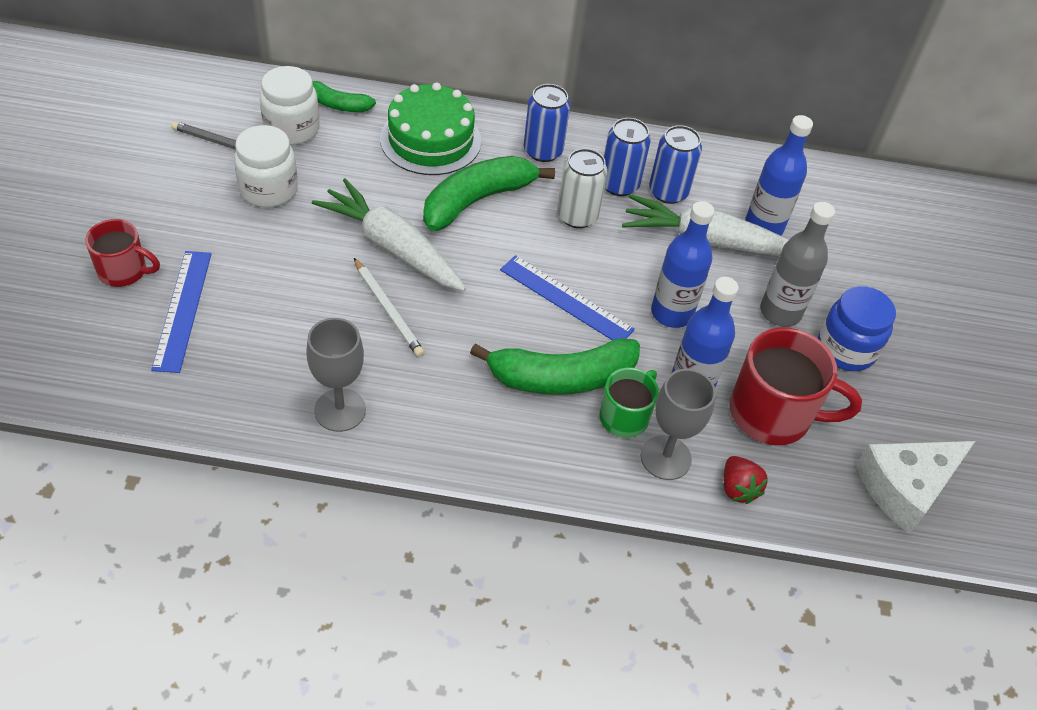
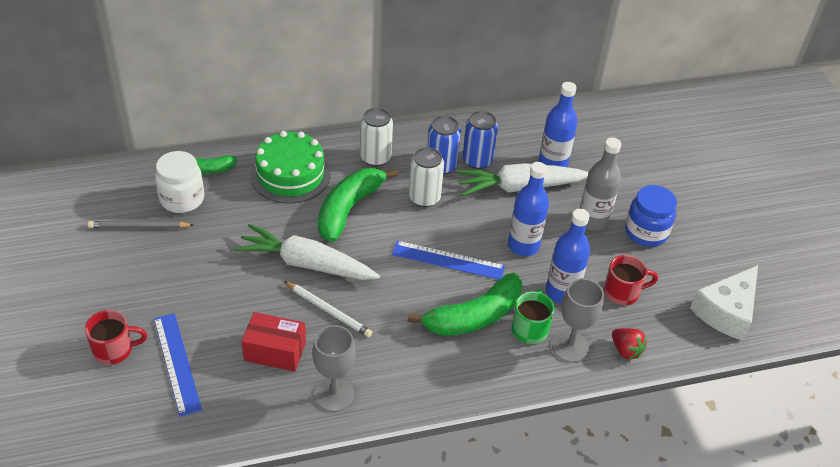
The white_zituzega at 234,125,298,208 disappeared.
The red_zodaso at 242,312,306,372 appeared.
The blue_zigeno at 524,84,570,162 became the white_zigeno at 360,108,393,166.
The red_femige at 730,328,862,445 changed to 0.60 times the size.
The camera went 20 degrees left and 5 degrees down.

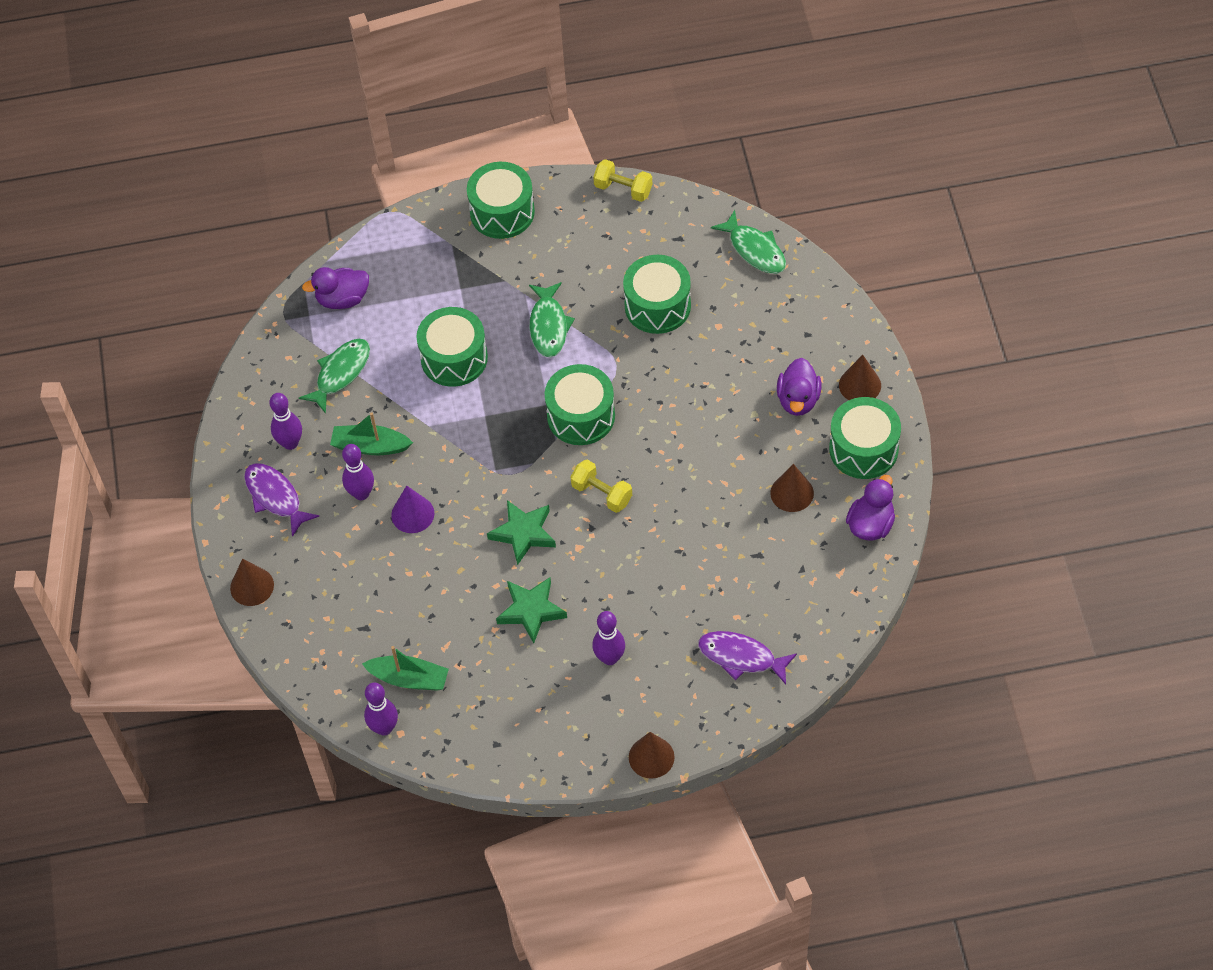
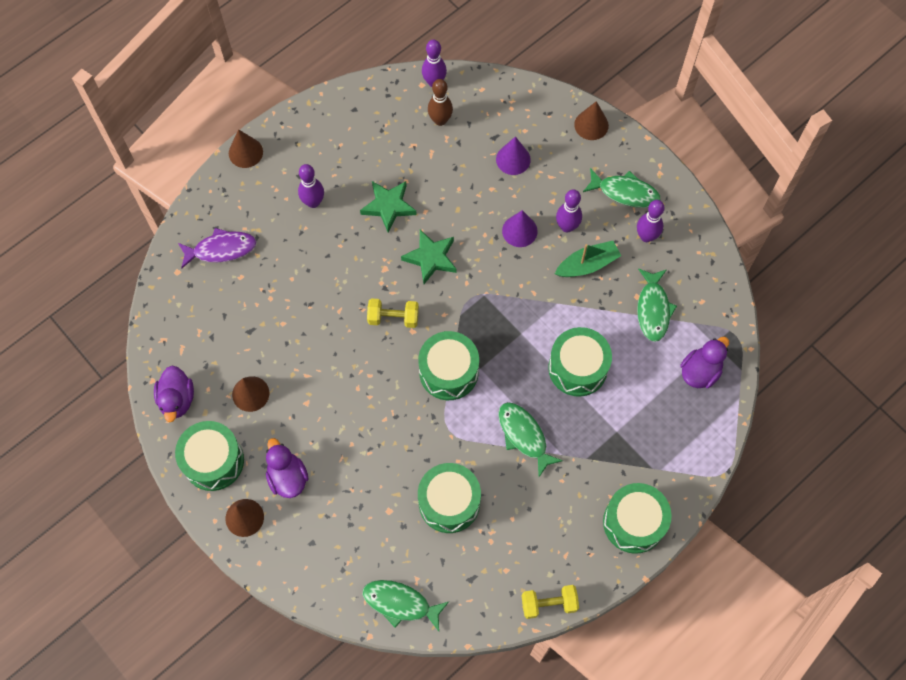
The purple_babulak at 496,137,531,175 appeared.
The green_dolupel at 362,646,449,691 was replaced by the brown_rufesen at 428,79,453,126.
The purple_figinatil at 244,463,319,537 became the green_figinatil at 583,168,660,208.
The camera went 145 degrees right and 10 degrees up.

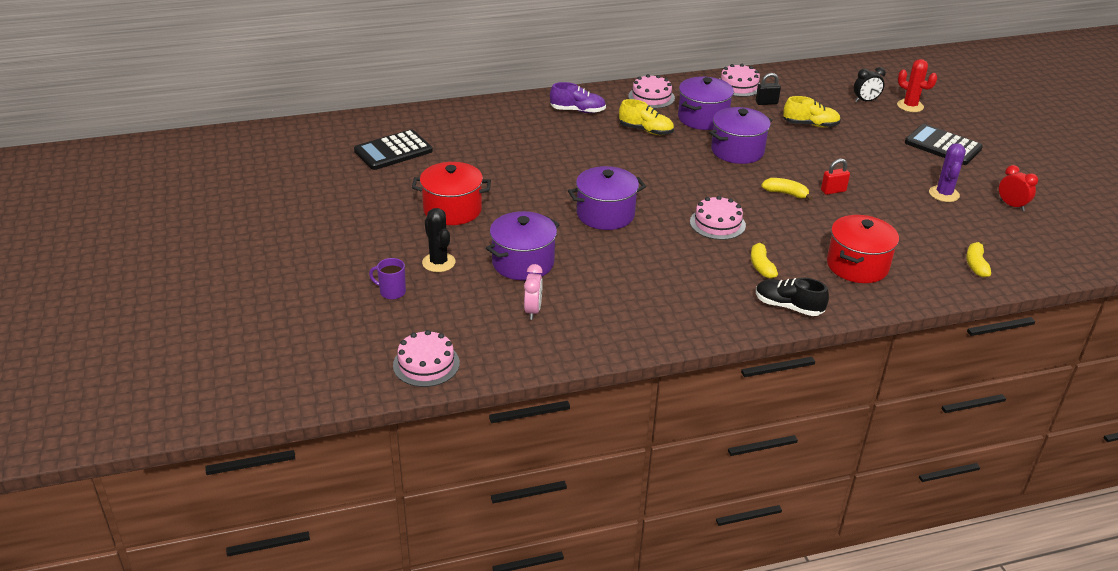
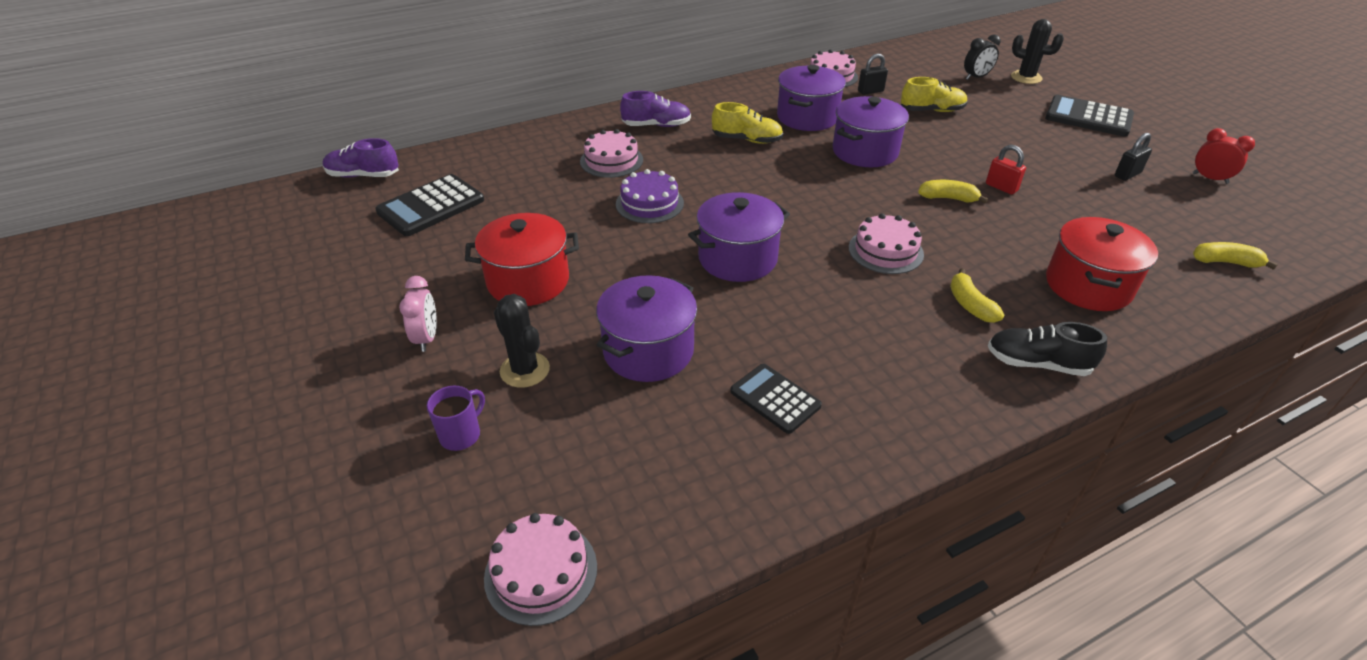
The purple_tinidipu at 323,138,399,178 appeared.
The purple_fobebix at 616,169,684,223 appeared.
The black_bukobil at 730,364,822,434 appeared.
The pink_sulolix moved from 524,264,543,320 to 399,276,437,352.
The pink_fobebix moved from 628,74,675,109 to 580,129,643,178.
The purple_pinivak at 929,143,966,202 was replaced by the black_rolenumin at 1115,133,1152,181.
The red_pinivak at 897,59,937,112 became the black_pinivak at 1011,19,1064,84.
The purple_femige at 369,258,406,300 turned 120 degrees clockwise.
The red_rolenumin at 821,159,850,195 turned 75 degrees clockwise.
The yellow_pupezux at 966,241,991,277 turned 105 degrees clockwise.
The camera went 10 degrees left and 5 degrees up.

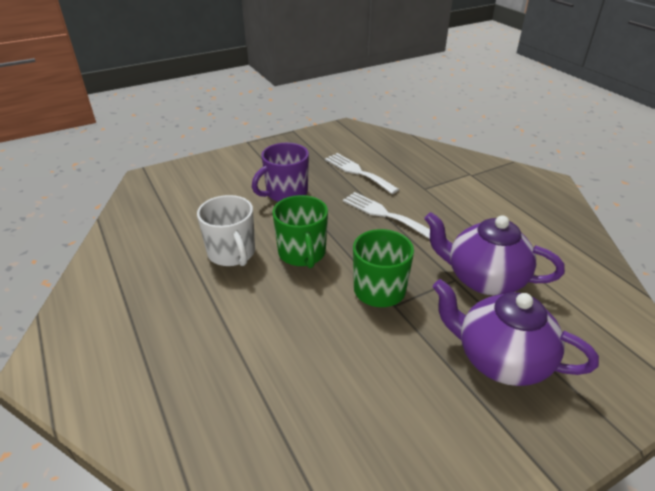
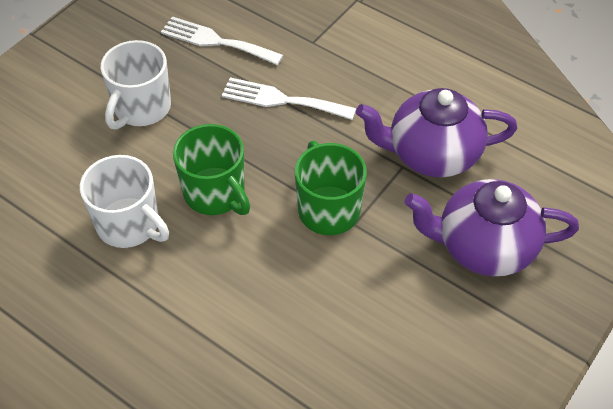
The purple_femige at 252,143,309,202 became the white_femige at 101,40,171,130.
The camera went 25 degrees left and 15 degrees up.

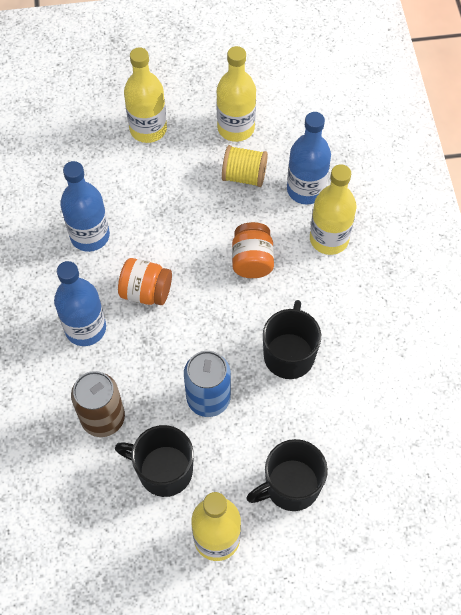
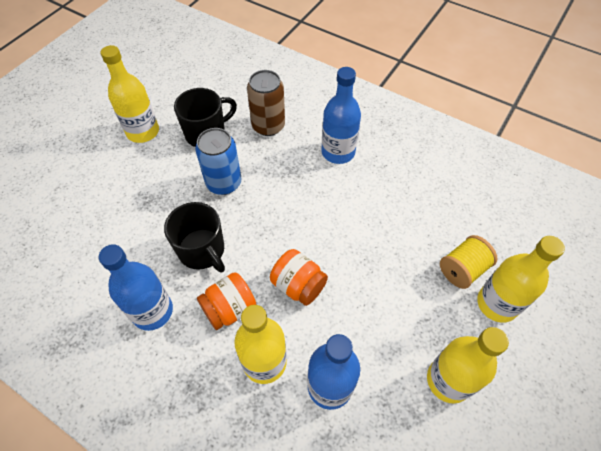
The black_femige at 246,439,328,511 disappeared.
The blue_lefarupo moved from 60,161,110,252 to 99,244,173,331.
The orange_zituzega moved from 118,258,172,305 to 197,272,257,330.
The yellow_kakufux moved from 222,145,268,187 to 440,235,497,289.
The camera went 130 degrees right and 5 degrees down.

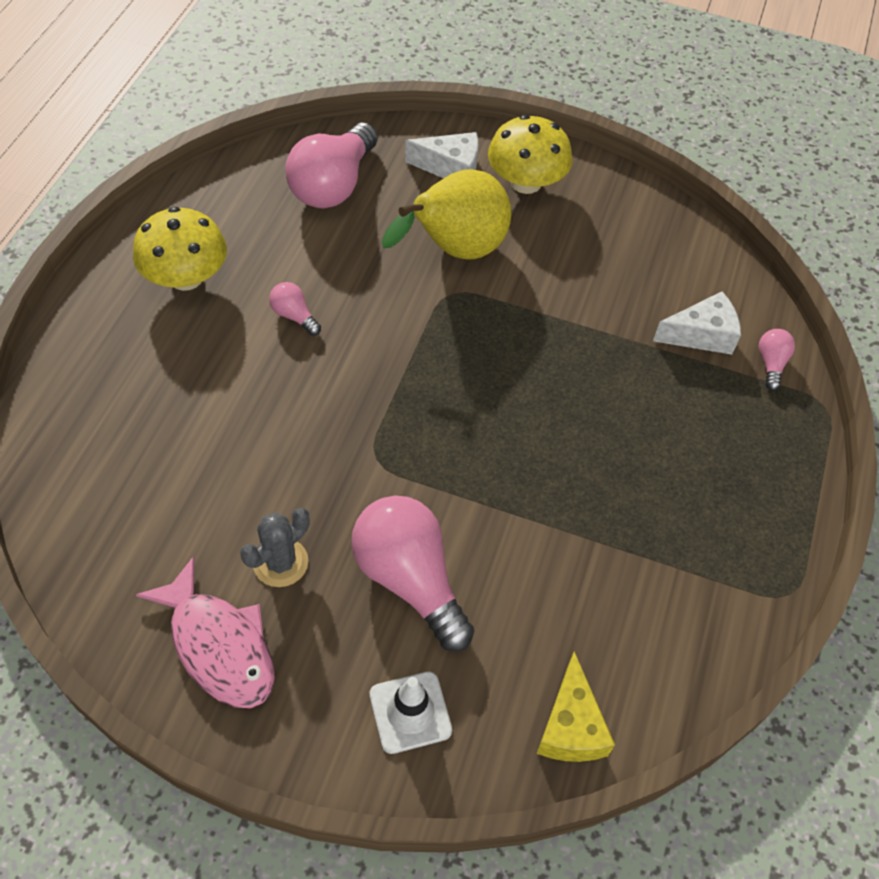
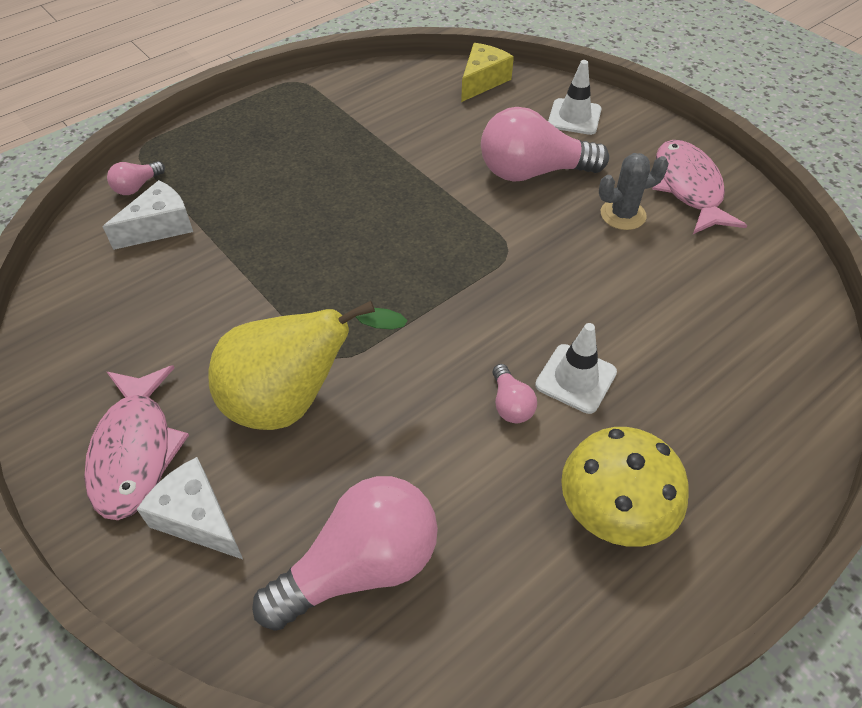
The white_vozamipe at 535,323,617,414 appeared.
The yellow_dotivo at 488,115,572,194 was replaced by the pink_figinatil at 84,365,189,520.
The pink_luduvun at 352,496,474,652 turned 90 degrees clockwise.
The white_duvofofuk at 653,291,741,355 turned 120 degrees clockwise.
The camera went 145 degrees left and 5 degrees down.

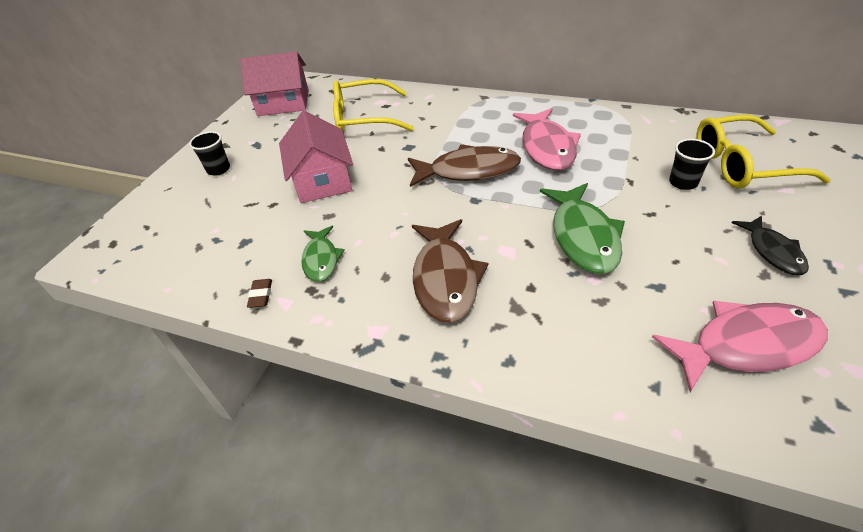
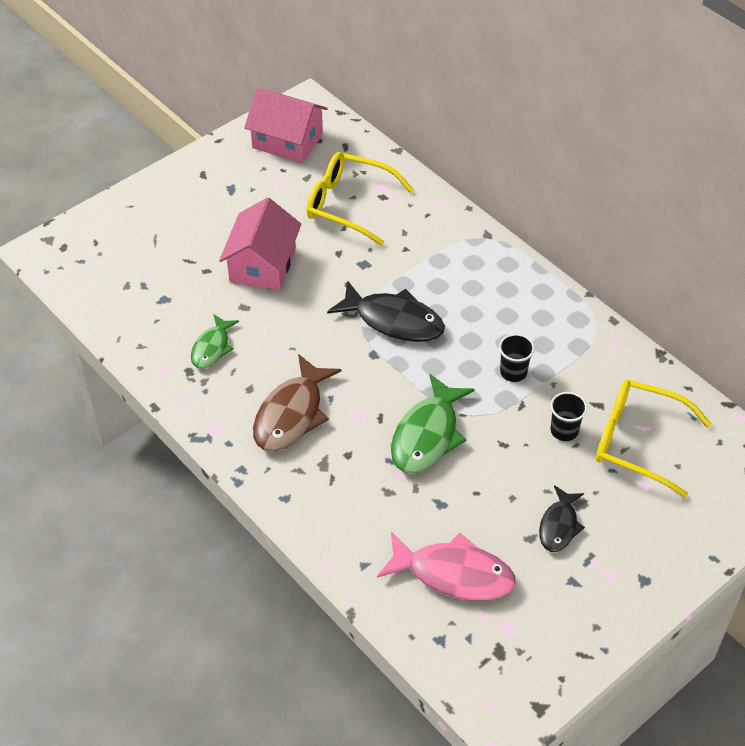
The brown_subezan at 247,279,272,308 disappeared.
The pink_figinatil at 513,108,581,170 disappeared.
The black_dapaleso moved from 189,131,230,176 to 499,334,535,382.
The brown_figinatil at 408,144,521,187 became the black_figinatil at 327,280,445,342.
The camera went 25 degrees right and 5 degrees up.

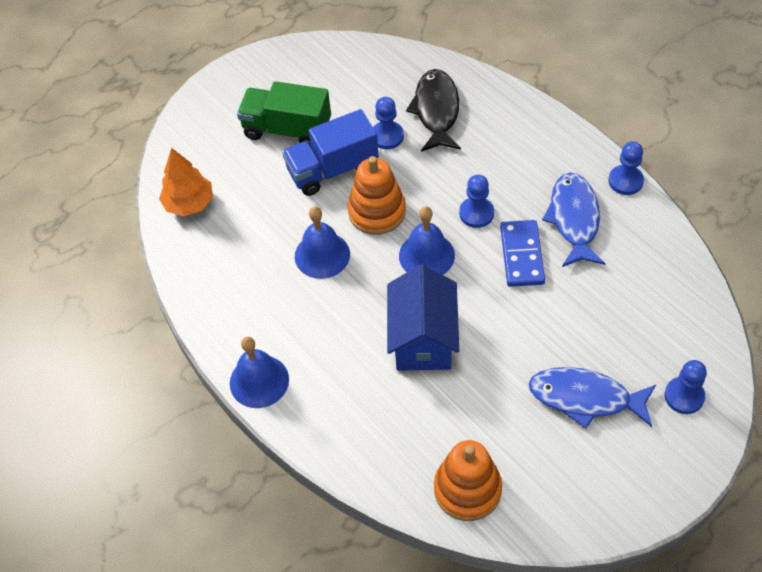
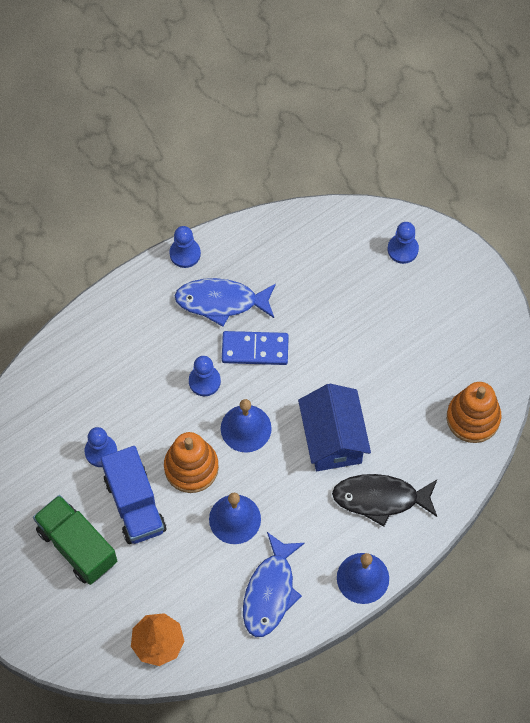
The black_figinatil moved from 406,69,461,152 to 332,474,437,527.
The blue_figinatil moved from 529,367,656,429 to 243,532,305,637.
The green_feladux at 237,81,331,146 turned 120 degrees clockwise.
The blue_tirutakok at 387,265,459,371 turned 75 degrees clockwise.
The camera went 90 degrees left and 10 degrees up.

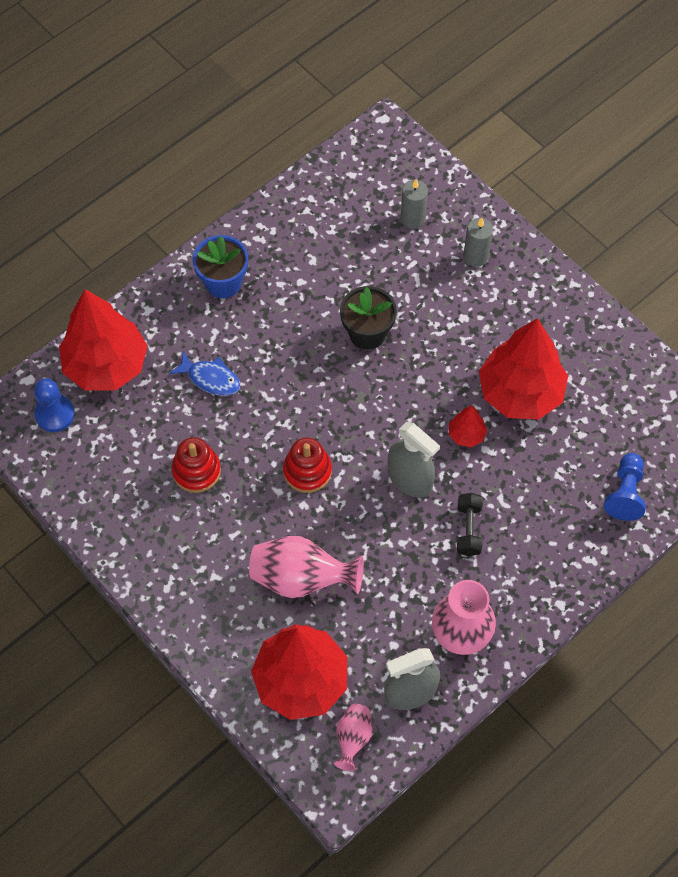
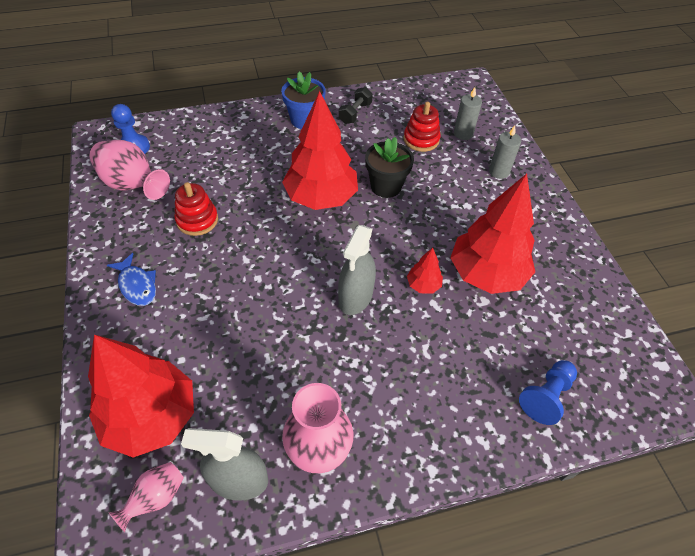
The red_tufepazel moved from 59,289,148,391 to 282,91,358,210.
The blue_figinatil moved from 169,350,240,396 to 107,253,156,306.
The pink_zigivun moved from 249,536,364,598 to 90,140,170,200.
The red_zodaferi moved from 283,437,332,493 to 403,102,441,152.
The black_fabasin moved from 457,493,483,556 to 339,87,373,124.
The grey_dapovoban at 388,422,440,498 turned 45 degrees clockwise.
The camera went 25 degrees right and 10 degrees down.

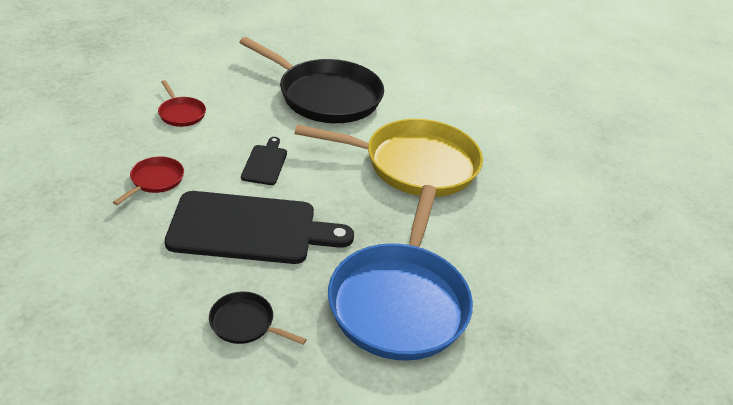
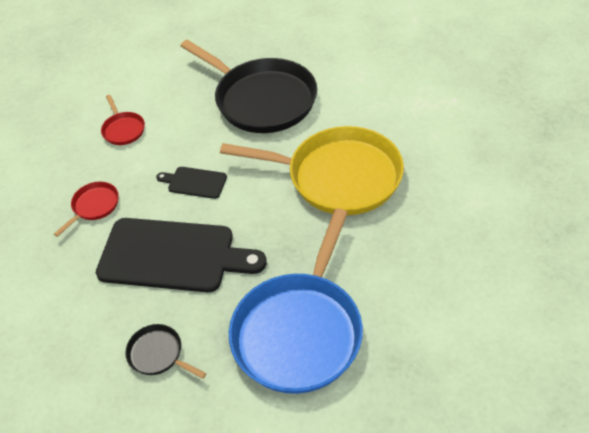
The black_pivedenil at 241,137,287,185 turned 90 degrees counterclockwise.
The camera went 15 degrees right and 10 degrees up.

